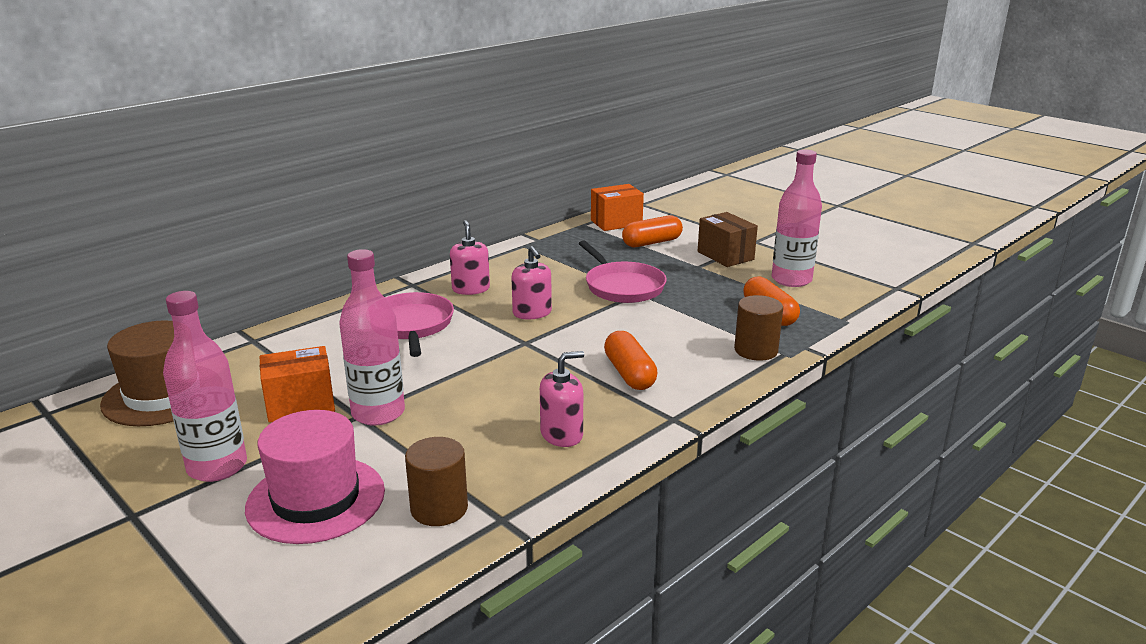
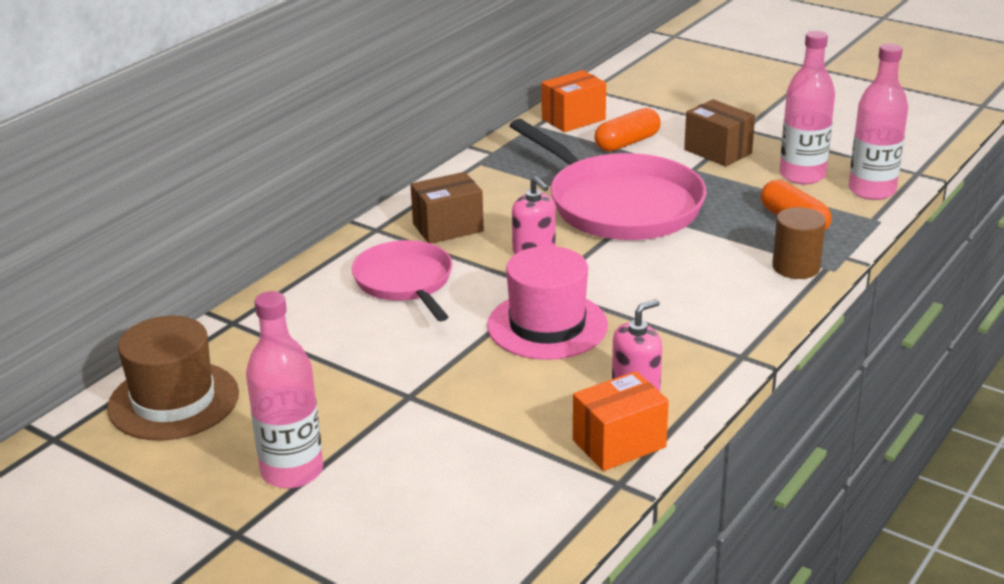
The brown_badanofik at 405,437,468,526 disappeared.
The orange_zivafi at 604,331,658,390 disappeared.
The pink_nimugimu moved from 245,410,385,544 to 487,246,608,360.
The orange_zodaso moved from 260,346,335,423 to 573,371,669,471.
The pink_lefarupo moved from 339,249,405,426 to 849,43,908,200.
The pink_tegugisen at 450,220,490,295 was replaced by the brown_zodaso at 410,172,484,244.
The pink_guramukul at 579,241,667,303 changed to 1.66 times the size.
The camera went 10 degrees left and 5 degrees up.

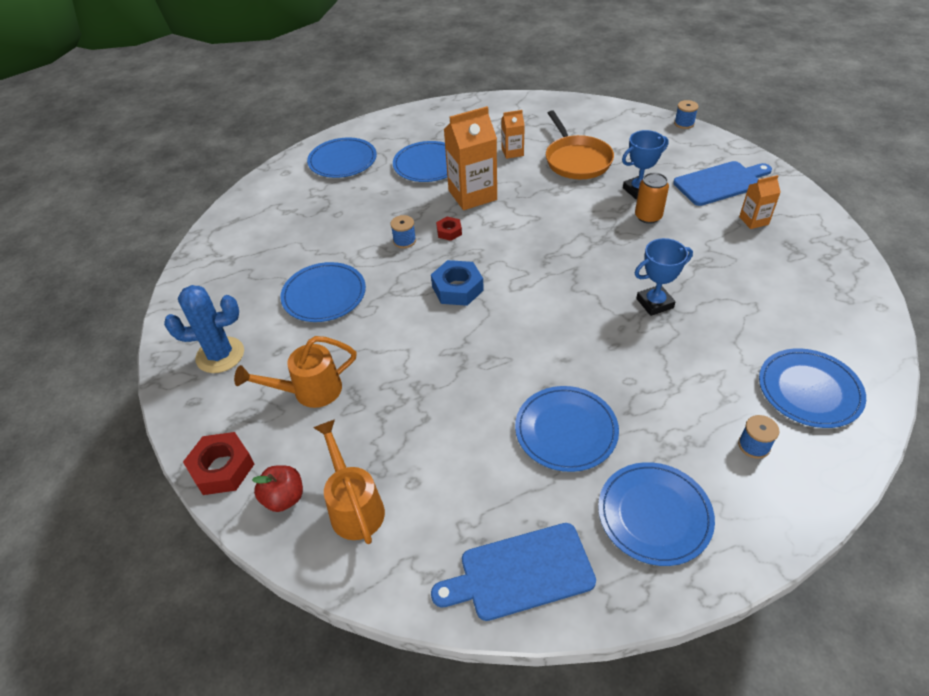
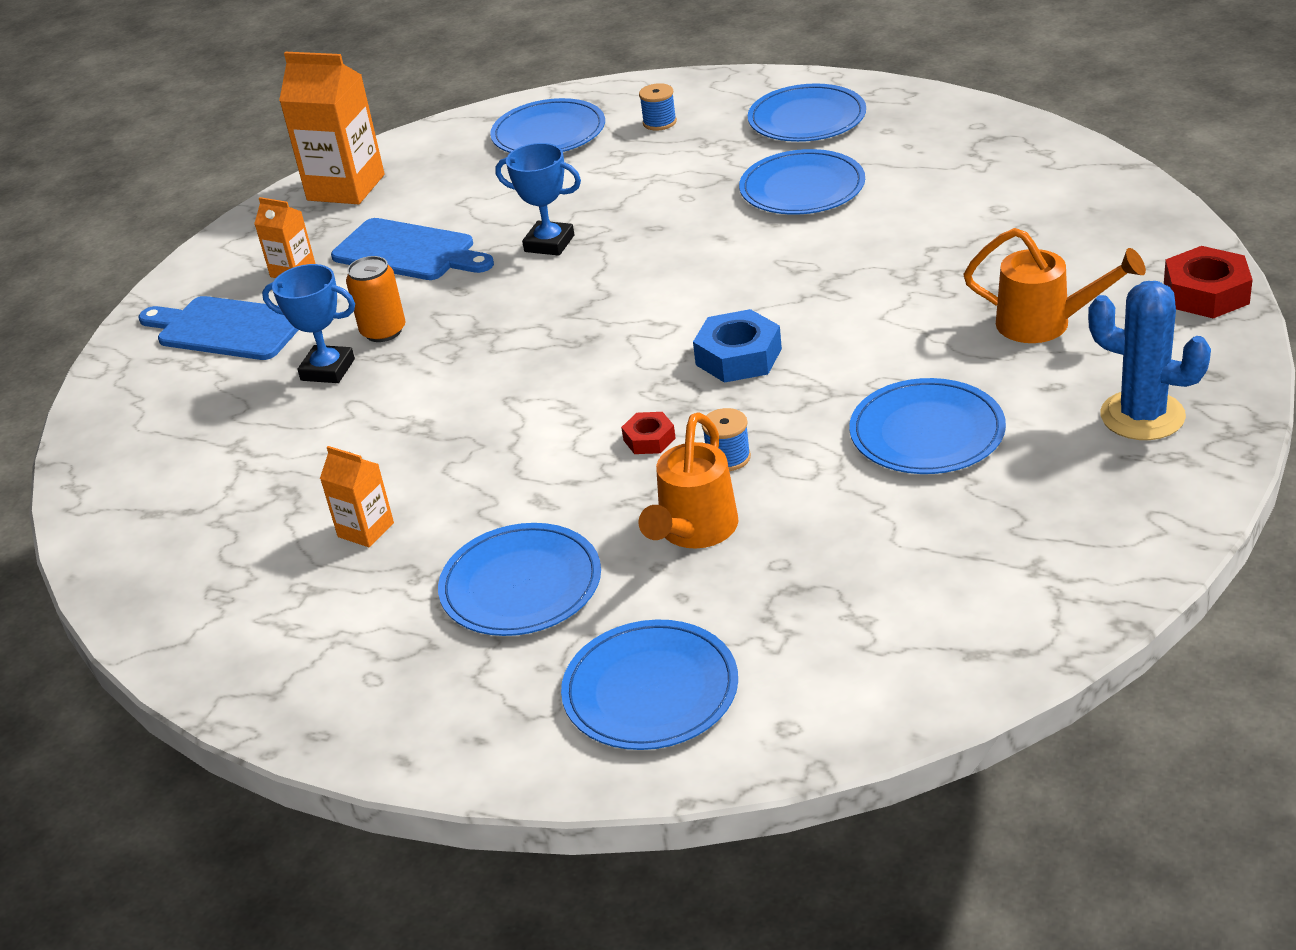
The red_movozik at 252,465,303,512 disappeared.
The orange_guramukul at 546,110,614,179 disappeared.
The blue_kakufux at 674,100,699,129 disappeared.
The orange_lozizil moved from 313,420,385,544 to 639,412,738,548.
The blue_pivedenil moved from 431,523,596,621 to 331,218,494,280.
The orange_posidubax moved from 444,106,497,210 to 279,52,385,204.
The camera went 135 degrees left and 10 degrees down.

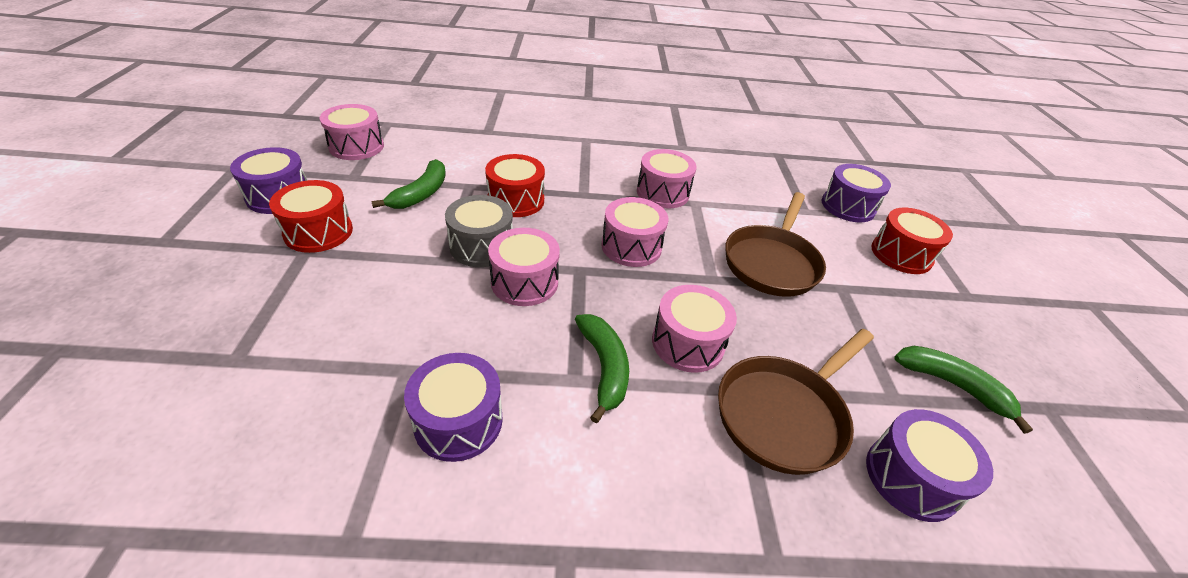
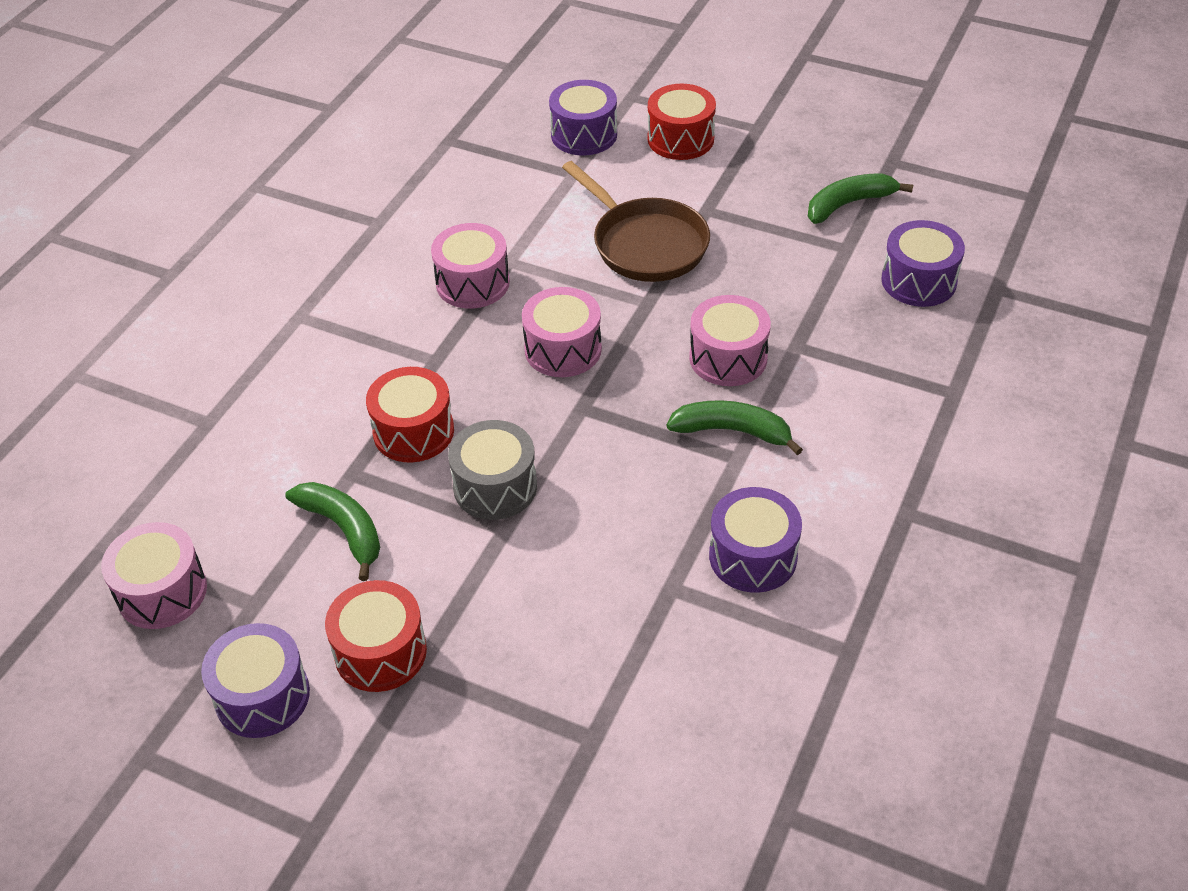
The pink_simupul at 488,228,560,306 disappeared.
The brown_guramukul at 718,329,874,475 disappeared.
The camera went 60 degrees left and 5 degrees up.

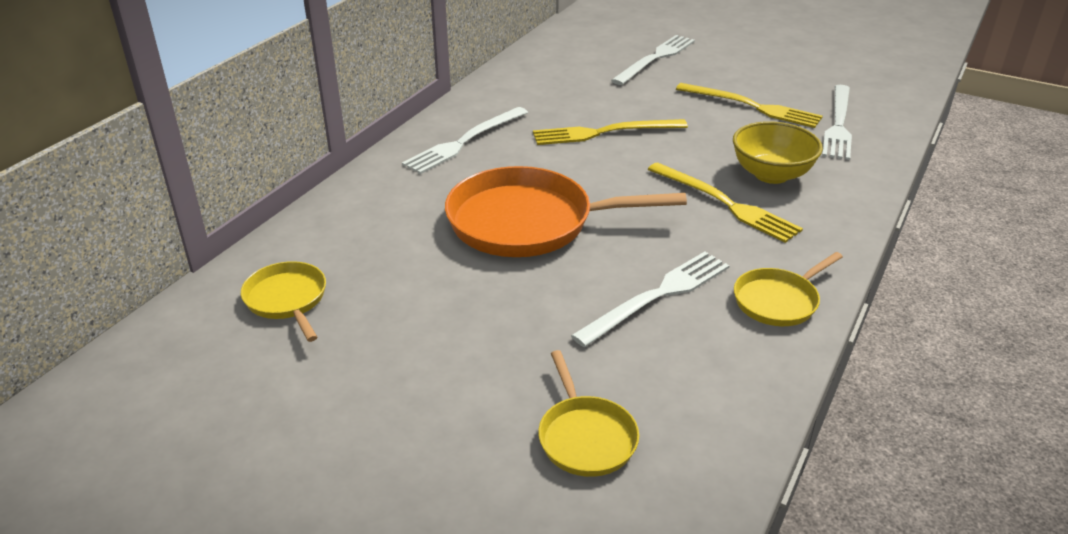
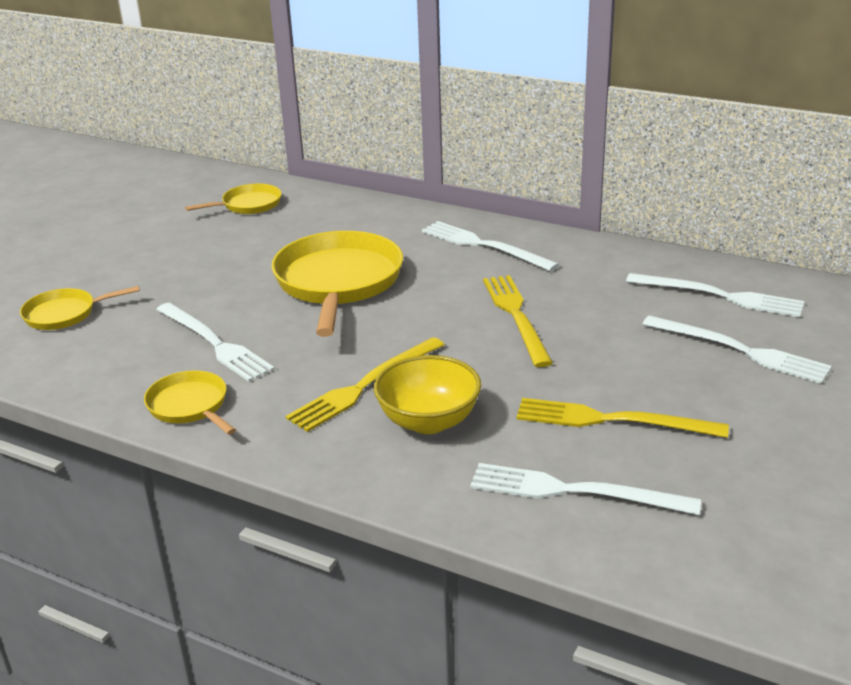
The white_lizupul at 626,273,805,317 appeared.
The orange_guramukul at 445,166,687,257 became the yellow_guramukul at 272,231,403,337.
The yellow_lizupul at 676,83,823,128 turned 75 degrees clockwise.
The camera went 90 degrees right and 5 degrees down.

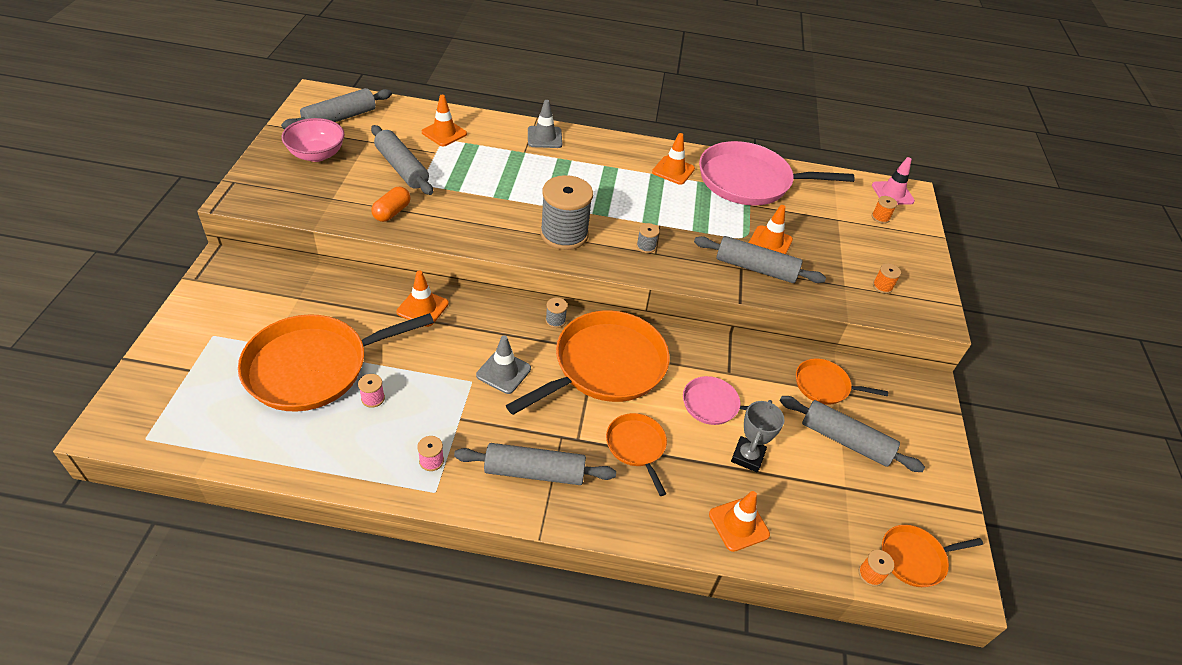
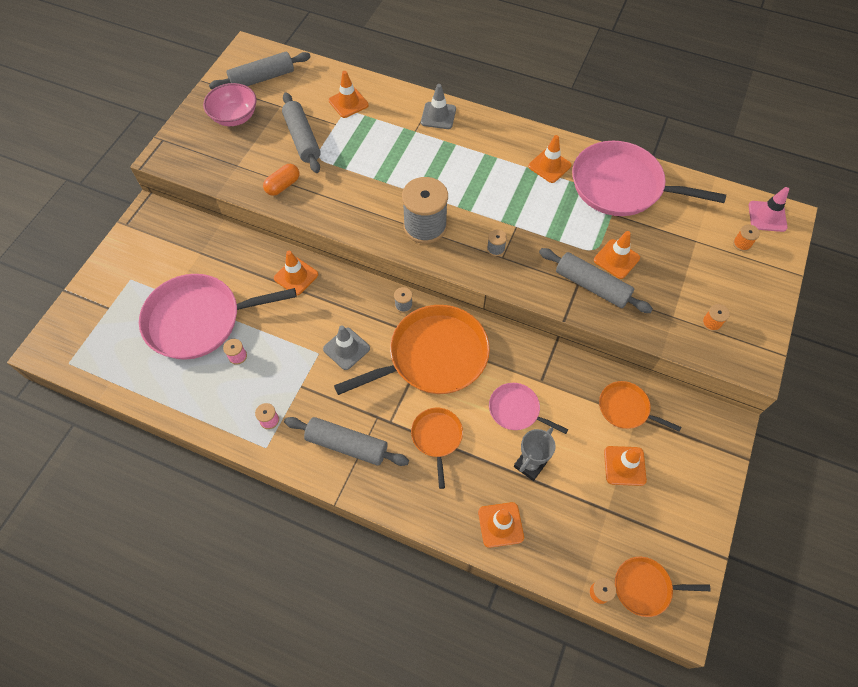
The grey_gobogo at 780,396,925,472 was replaced by the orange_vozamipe at 604,446,647,486.
The orange_guramukul at 238,313,434,412 became the pink_guramukul at 139,274,296,360.
The camera went 20 degrees right and 15 degrees up.

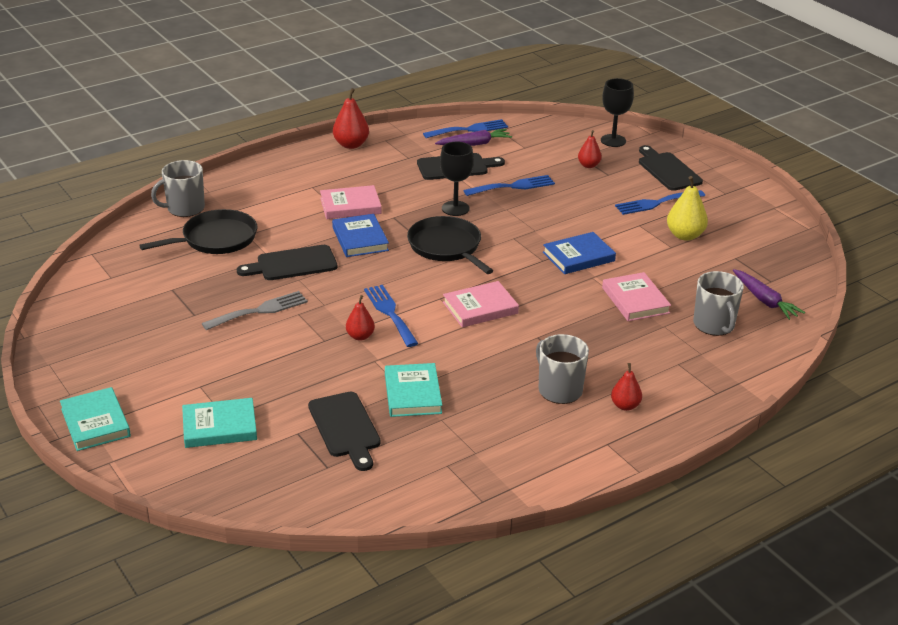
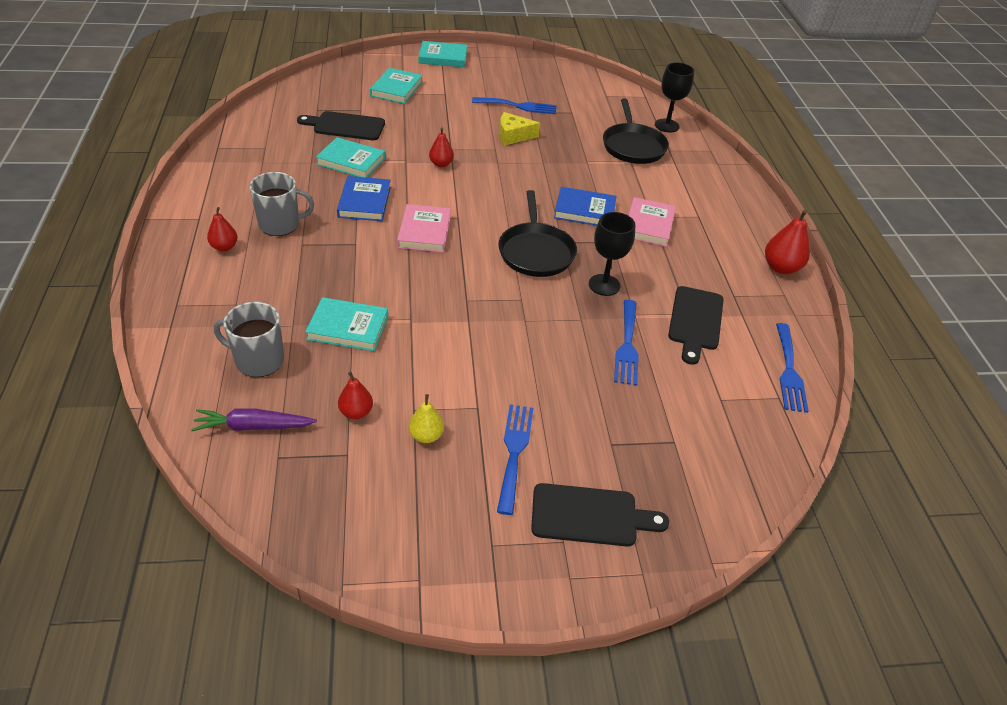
The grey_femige at 151,160,205,217 disappeared.
The black_pivedenil at 237,245,338,280 disappeared.
The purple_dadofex at 435,129,512,146 disappeared.
The blue_lizupul moved from 364,285,419,347 to 472,97,557,114.
The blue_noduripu moved from 543,232,616,274 to 337,176,391,221.
The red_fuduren moved from 578,130,602,168 to 338,371,373,419.
The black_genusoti moved from 601,78,634,147 to 655,63,694,132.
The grey_lizupul at 202,291,308,330 was replaced by the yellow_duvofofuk at 499,112,540,145.
The pink_noduripu at 602,272,671,321 became the turquoise_noduripu at 305,297,388,351.
The black_guramukul at 407,216,493,274 turned 90 degrees clockwise.
The yellow_fuduren at 667,176,708,241 changed to 0.64 times the size.
The camera went 115 degrees right and 10 degrees up.

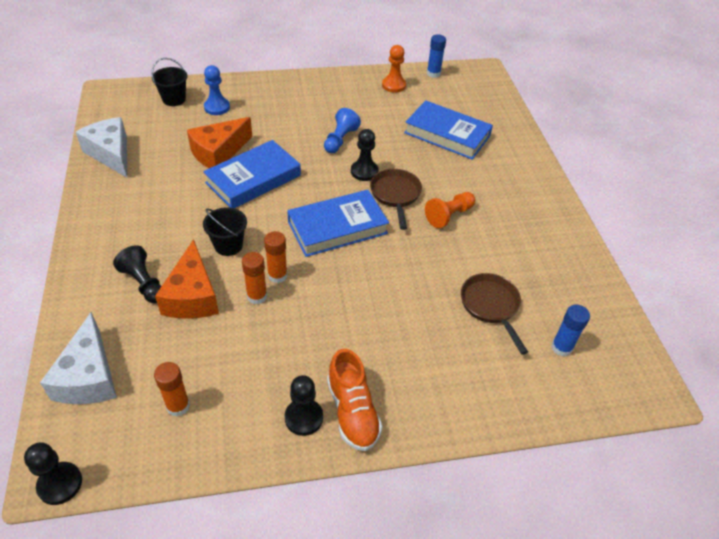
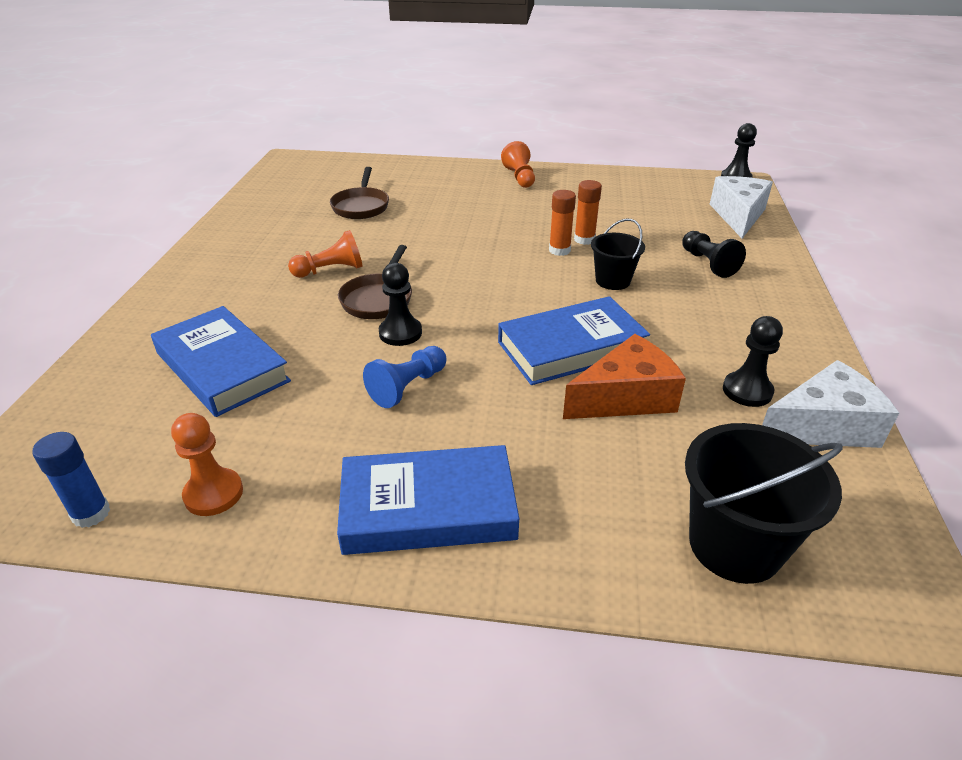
The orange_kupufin at 154,362,190,417 disappeared.
The orange_duvofofuk at 155,239,219,319 disappeared.
The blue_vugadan at 204,65,230,115 disappeared.
The blue_kupufin at 551,305,590,357 disappeared.
The black_vugadan moved from 285,375,323,436 to 723,316,783,407.
The blue_noduripu moved from 287,190,389,257 to 337,445,519,555.
The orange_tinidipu at 327,349,382,451 was replaced by the orange_vugadan at 501,141,535,188.
The white_duvofofuk at 76,117,127,178 turned 90 degrees counterclockwise.
The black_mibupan at 151,58,188,106 changed to 1.64 times the size.
The camera went 160 degrees left and 10 degrees down.

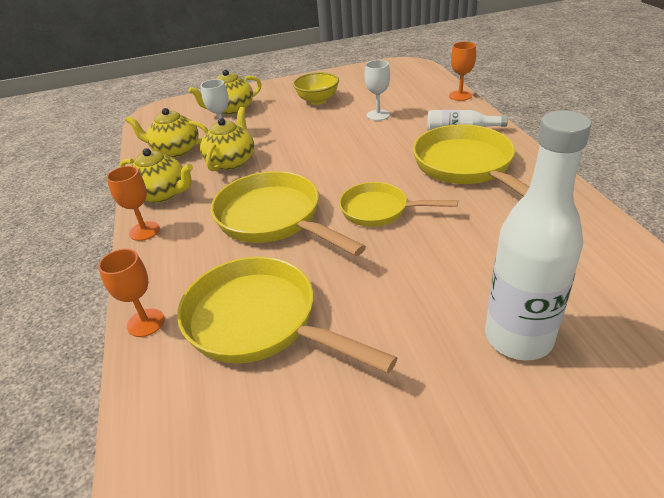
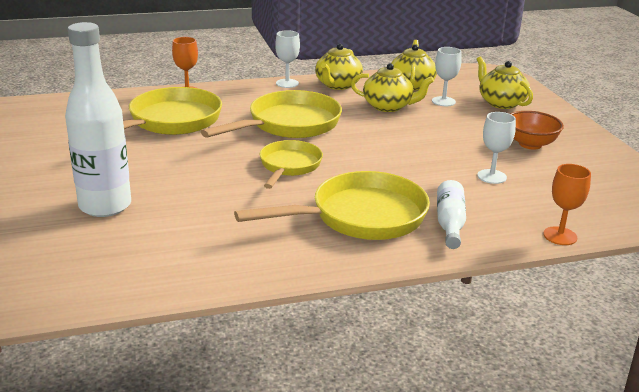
The orange_genusoti at 107,166,160,241 became the white_genusoti at 275,30,300,88.
The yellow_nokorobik at 293,72,339,105 became the orange_nokorobik at 510,111,564,149.
The camera went 85 degrees right and 10 degrees down.

